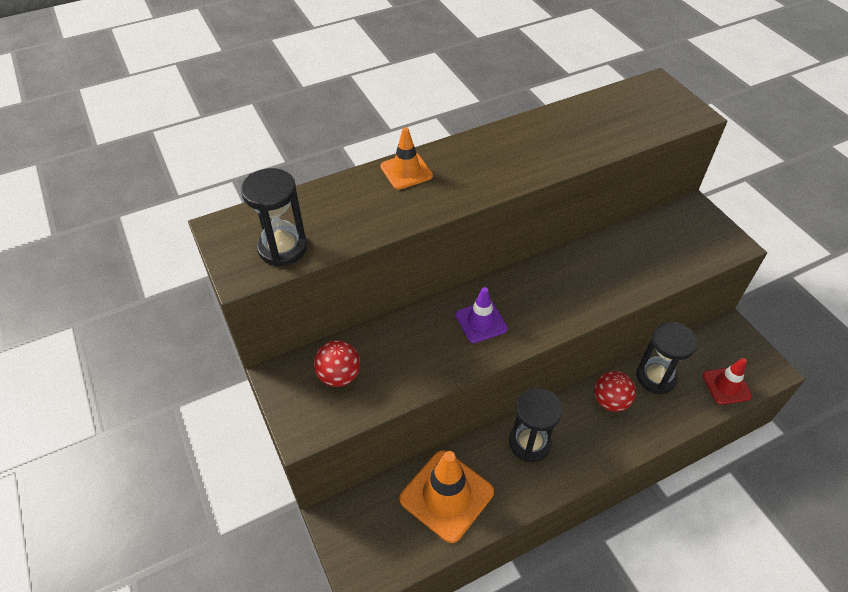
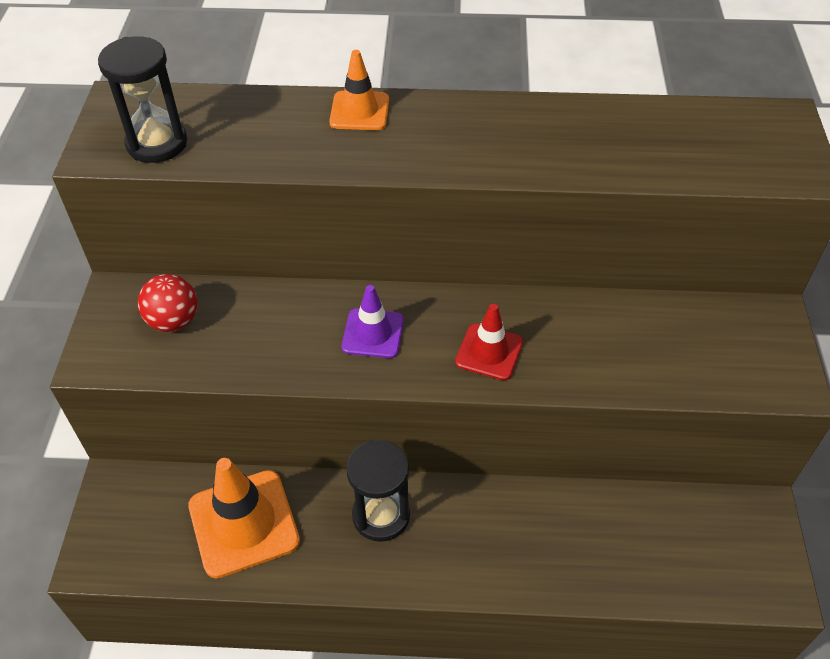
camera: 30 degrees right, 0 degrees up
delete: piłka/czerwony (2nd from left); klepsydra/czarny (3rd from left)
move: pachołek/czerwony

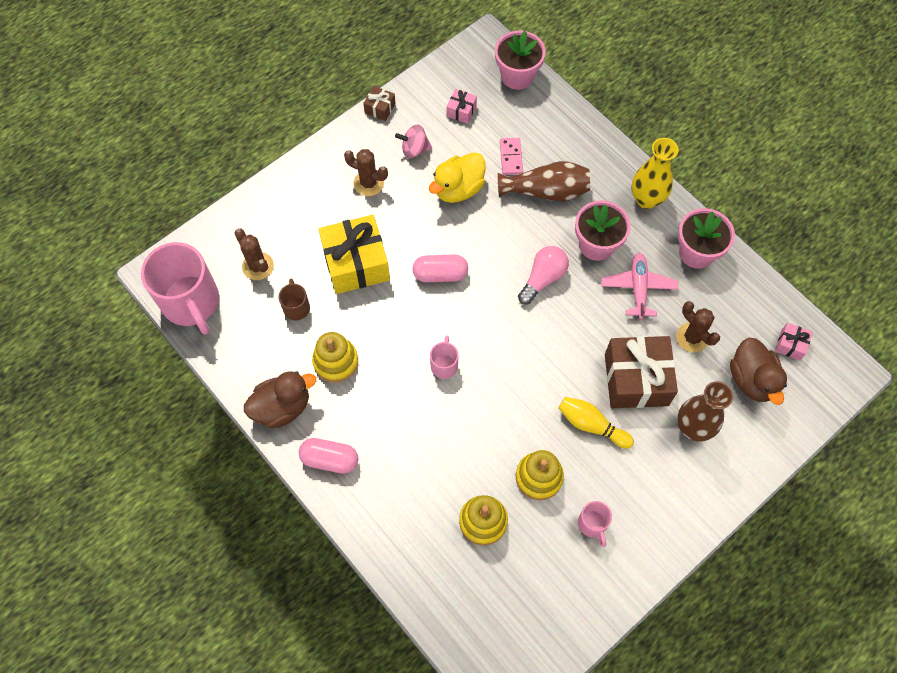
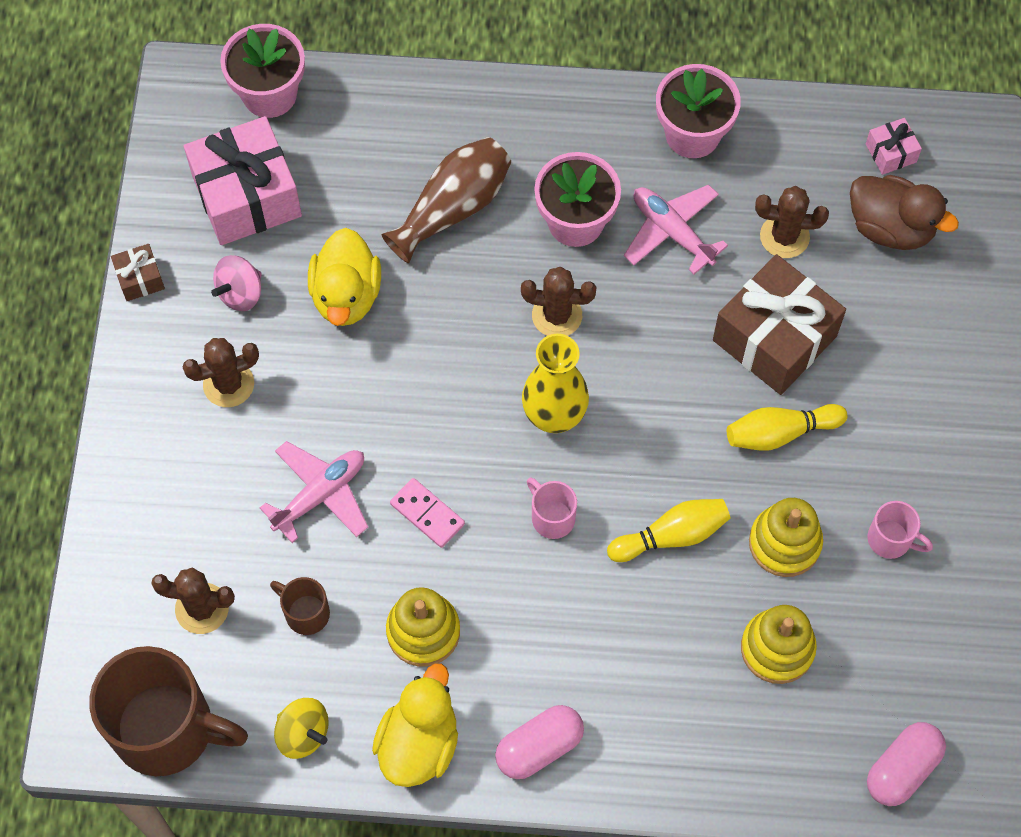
camera: 45 degrees left, 0 degrees up
delete: wazon/brązowy (2nd from left)
insert: bączek/żółty; kręgiel/żółty (1st from left)
move: kostka domina/różowy; wazon/żółty; kapsułka/różowy (2nd from left)
replace: prezent/żółty to samolot/różowy (1st from left); żarówka/różowy to kaktus/brązowy (3rd from left)
recolor: kubek/różowy (1st from left) to kubek/brązowy (1st from left); kaczka/brązowy (1st from left) to kaczka/żółty (2nd from left)
resize: prezent/różowy (1st from left) x2.22

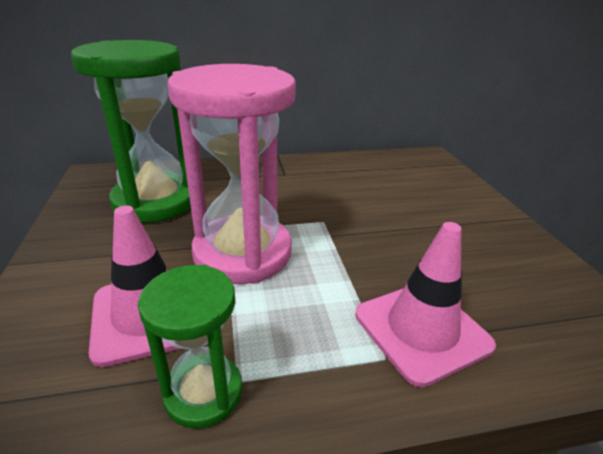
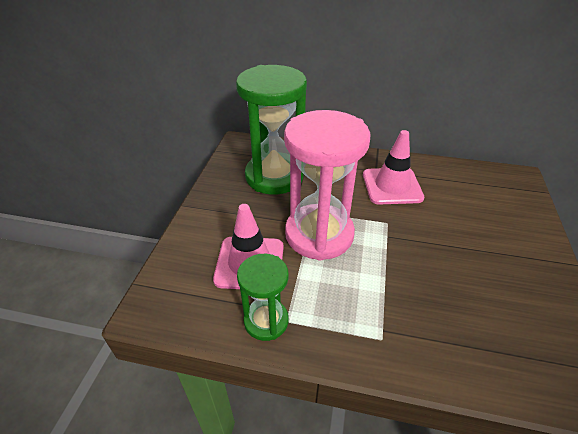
camera: 25 degrees right, 10 degrees up
move: pachołek/różowy (2nd from left)

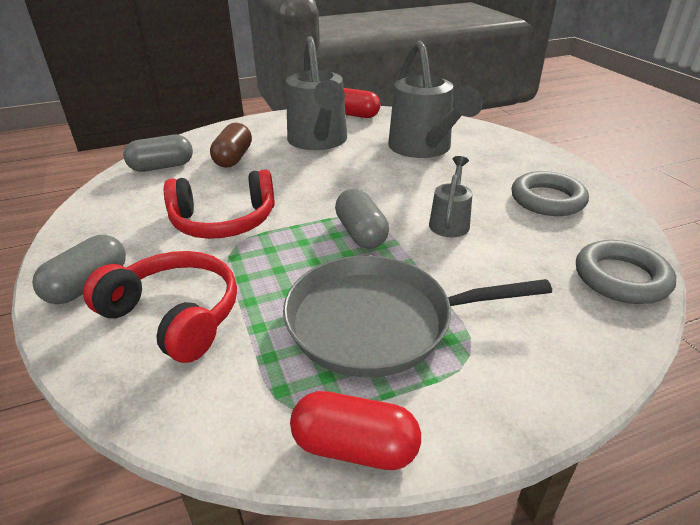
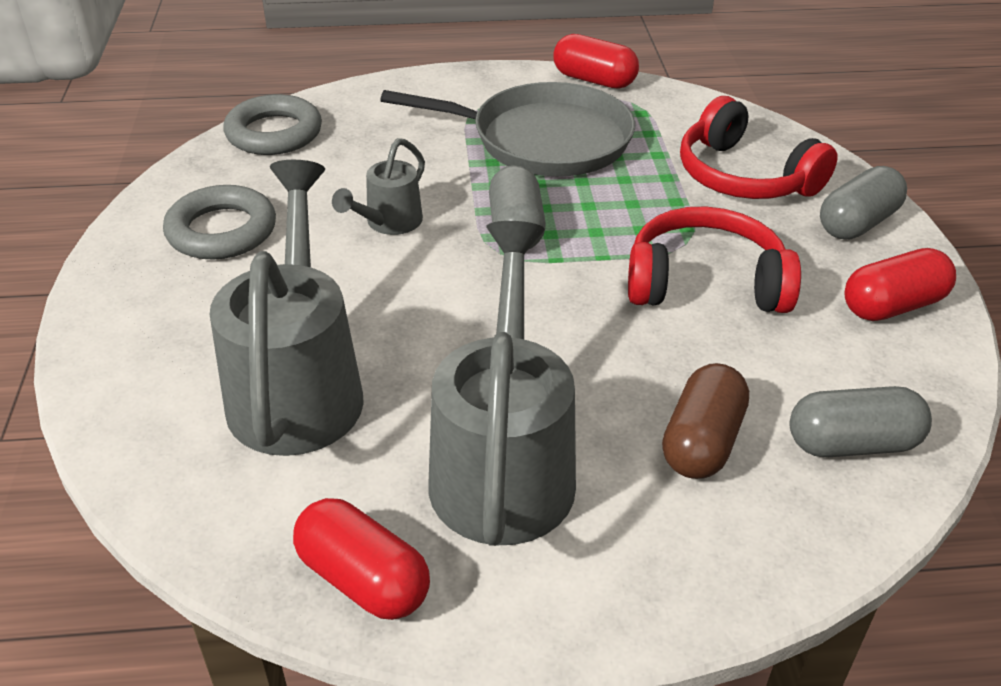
camera: 165 degrees left, 5 degrees up
insert: kapsułka/czerwony (3rd from left)

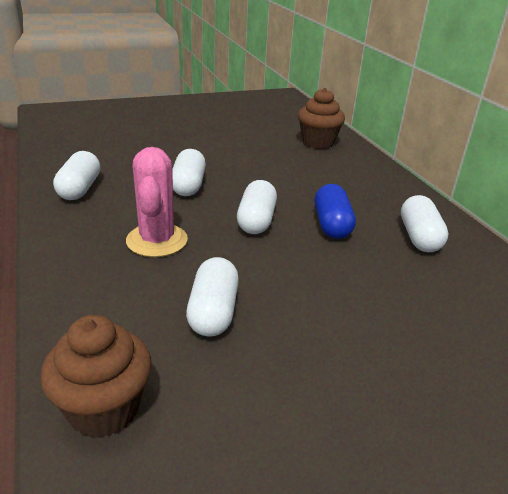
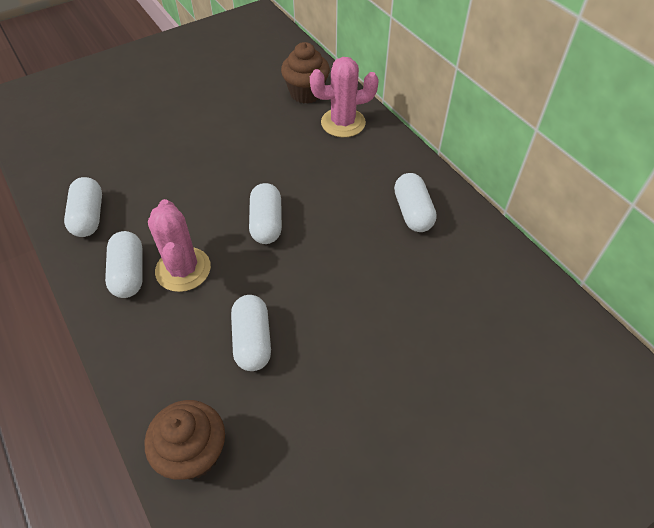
camera: 10 degrees left, 20 degrees up
delete: kapsułka/niebieski
insert: kaktus/różowy (2nd from left)
move: kapsułka/biały (2nd from left)

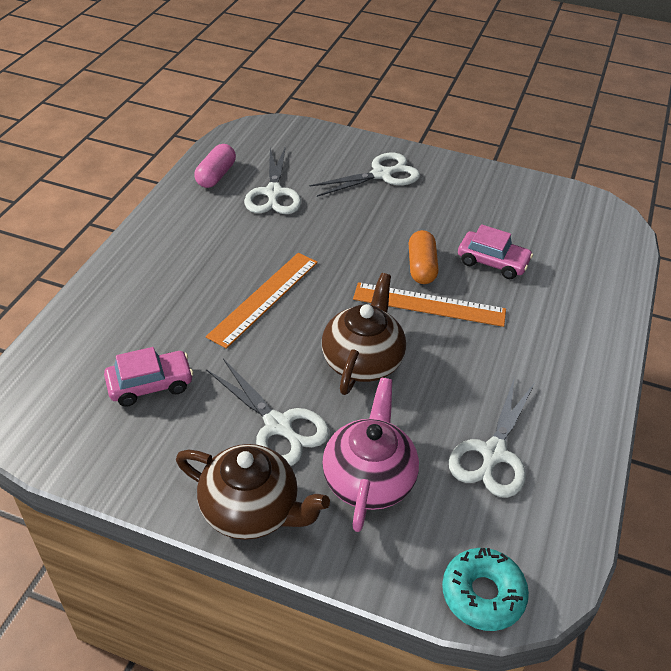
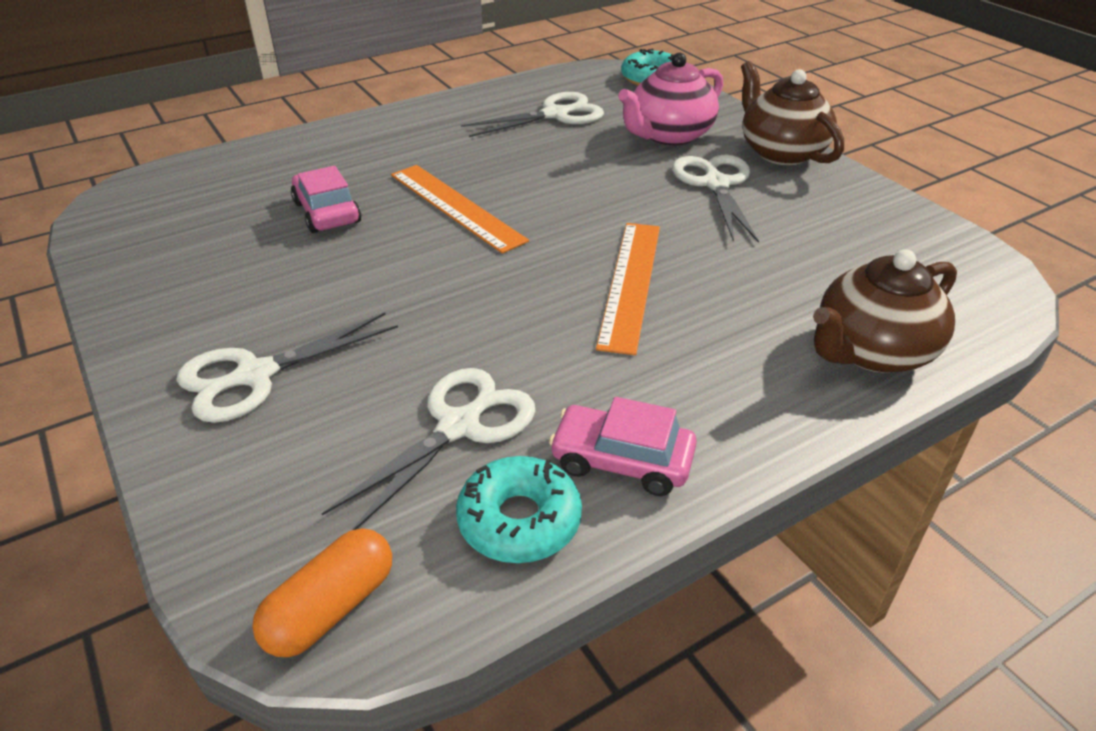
camera: 140 degrees left, 5 degrees down
move: kapsułka/pomarańczowy; samochód/różowy (1st from left in the first image) to samochód/różowy (2nd from left); imbryk/brązowy (2nd from left)
replace: kapsułka/różowy to donut/turkusowy (1st from left)
rotate: nożyczki/biały (3rd from left in the first image) 45 degrees counterclockwise; linijka/pomarańczowy (1st from left in the first image) 60 degrees counterclockwise

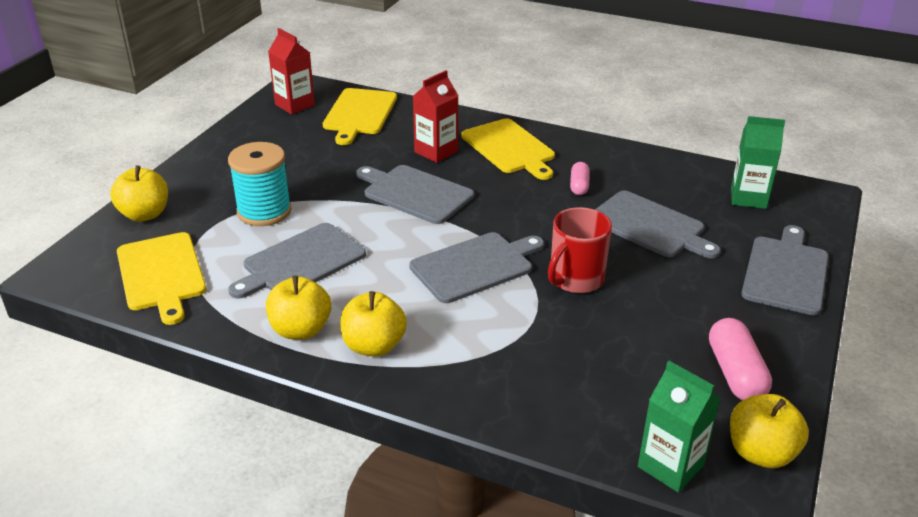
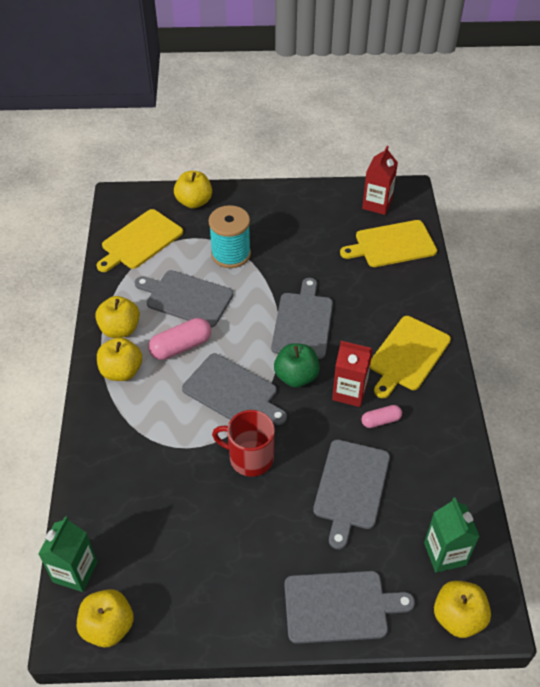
camera: 65 degrees right, 15 degrees up
insert: jabłko/zielony; jabłko/żółty (5th from left)
move: kapsułka/różowy (2nd from left in the first image) to kapsułka/różowy (1st from left); karton mleka/czerwony (2nd from left in the first image) to karton mleka/czerwony (1st from left)

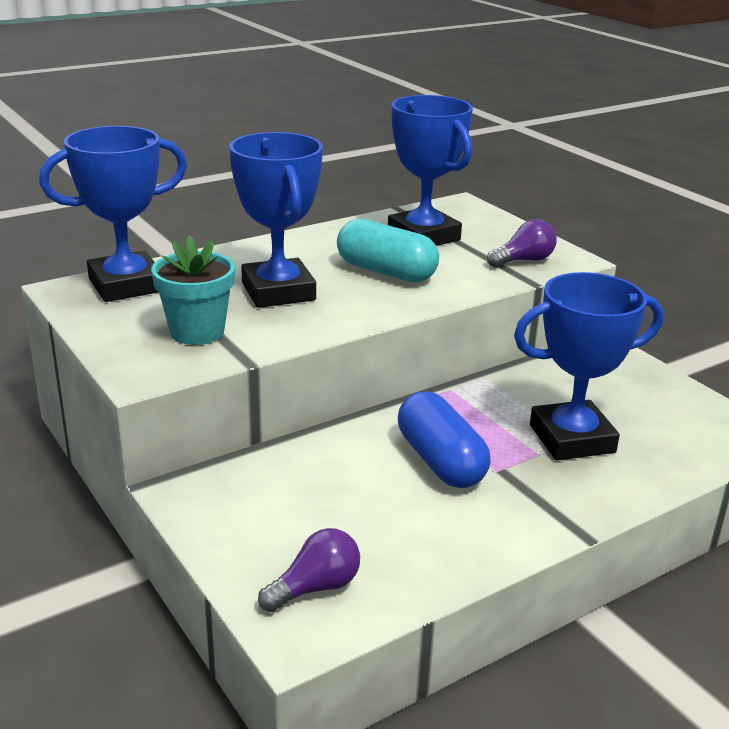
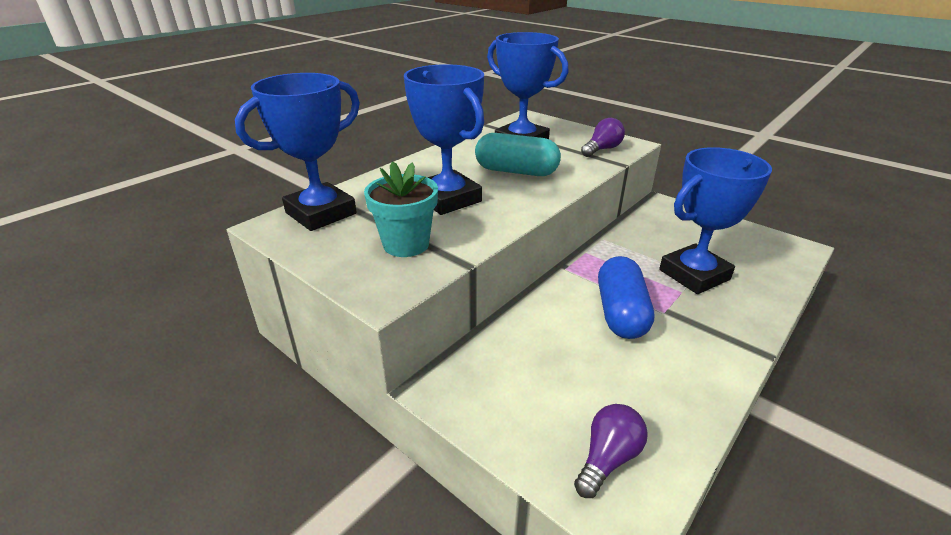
camera: 15 degrees left, 5 degrees up
rotate: kapsułka/niebieski 45 degrees clockwise

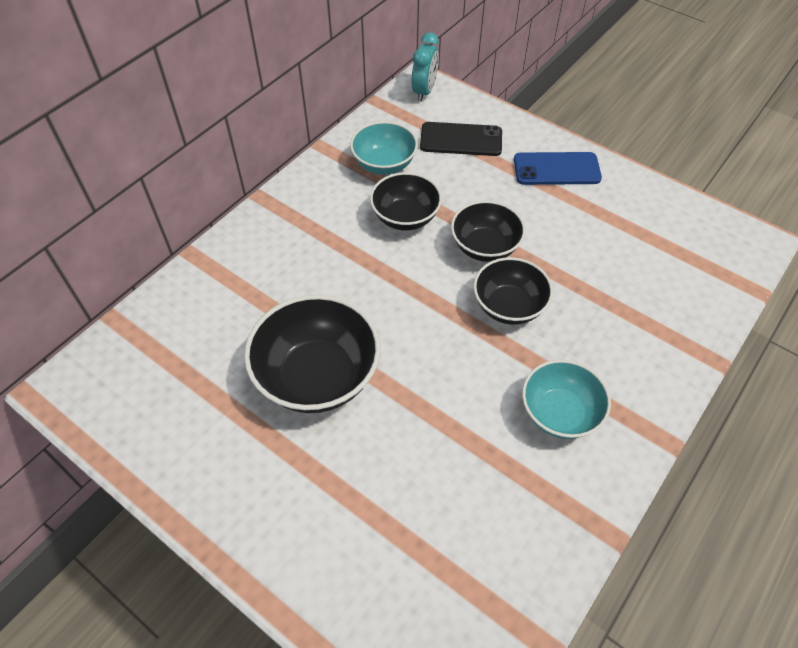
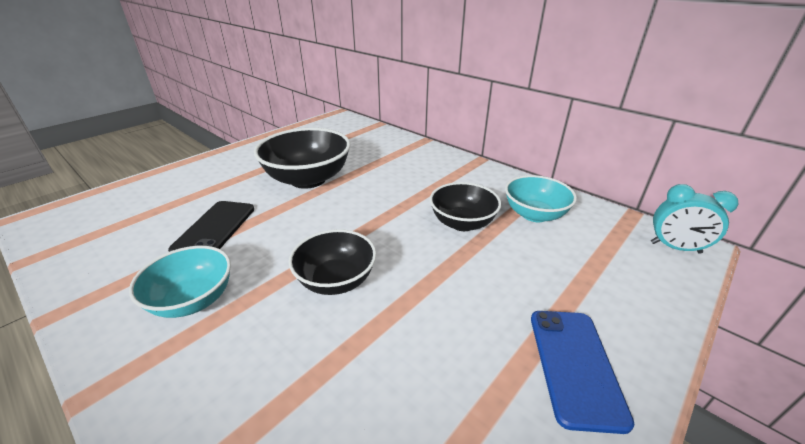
camera: 95 degrees right, 20 degrees down
delete: miska/czarny (3rd from left)
move: telefon/czarny

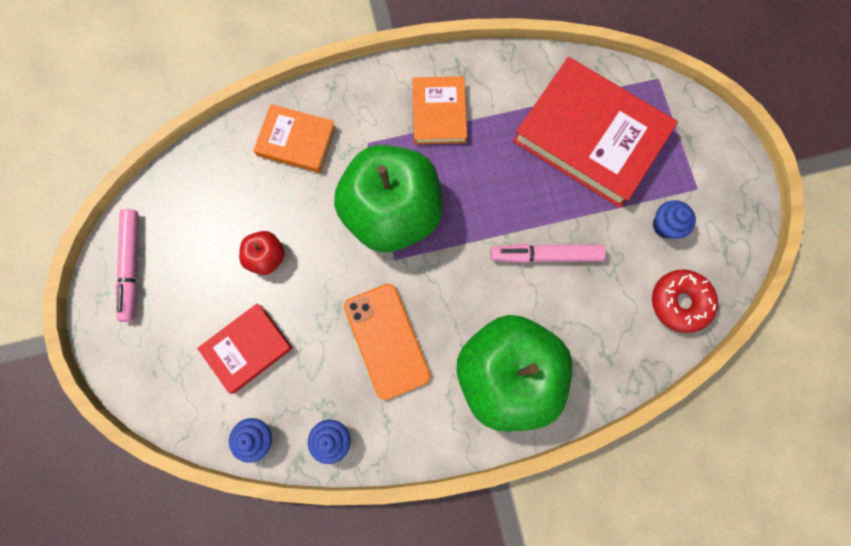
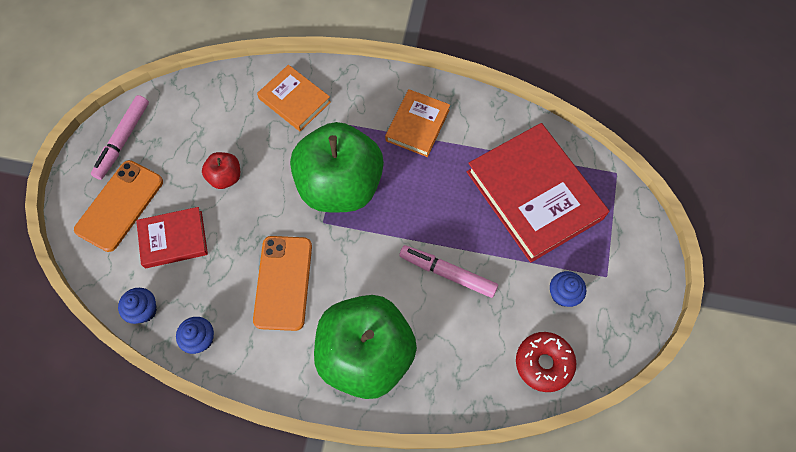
camera: 25 degrees right, 10 degrees down
insert: telefon/pomarańczowy (1st from left)

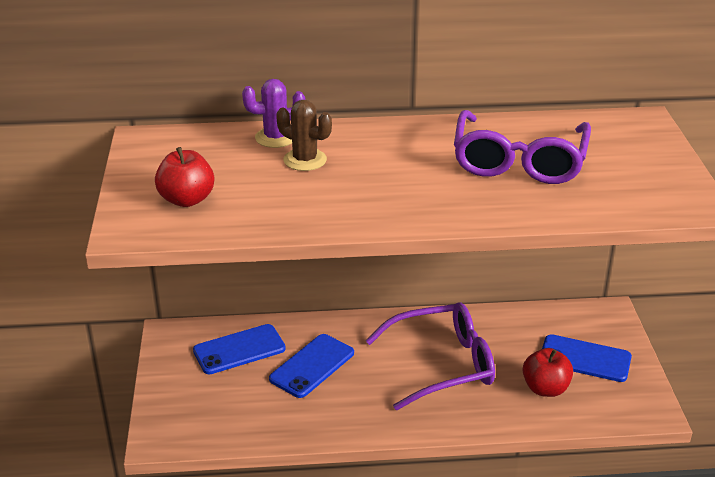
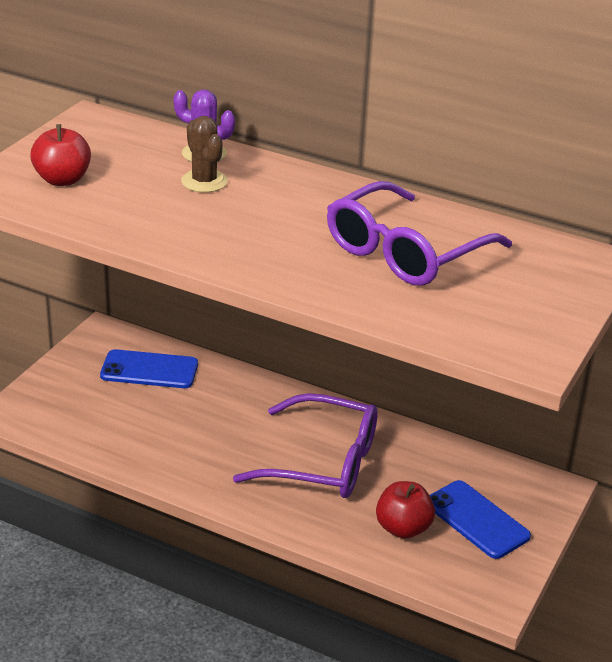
camera: 30 degrees right, 0 degrees up
delete: telefon/niebieski (2nd from left)

